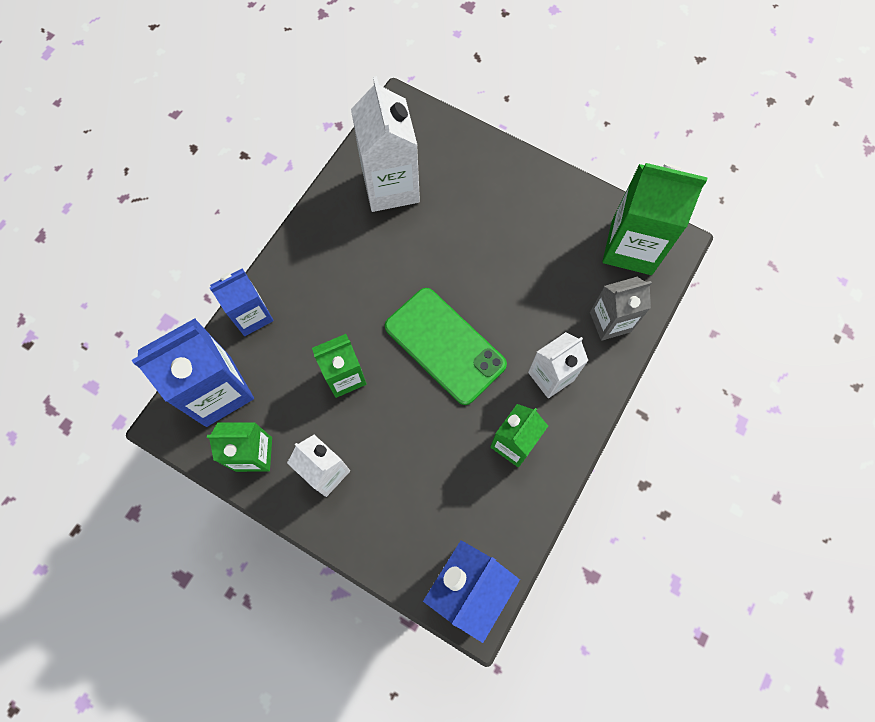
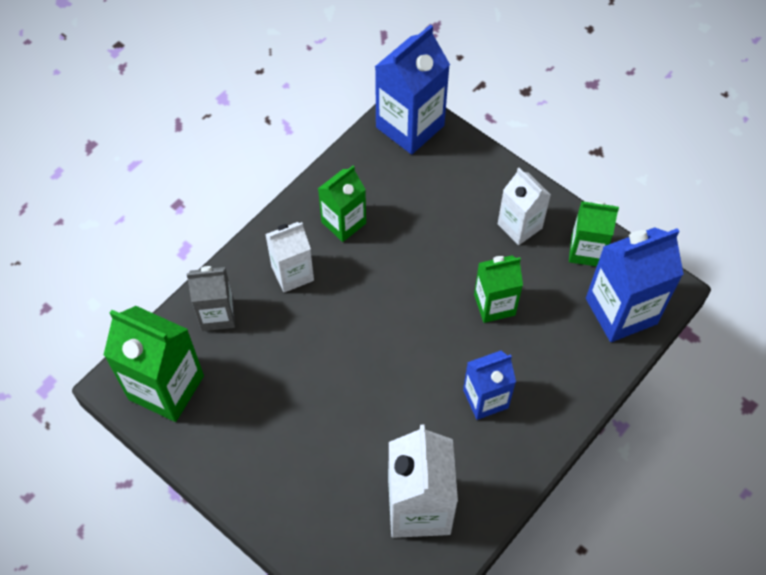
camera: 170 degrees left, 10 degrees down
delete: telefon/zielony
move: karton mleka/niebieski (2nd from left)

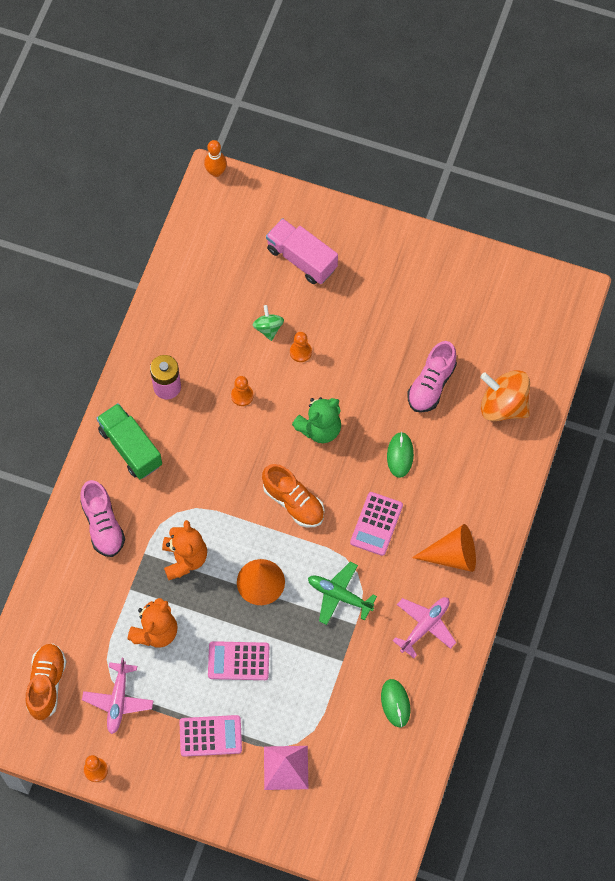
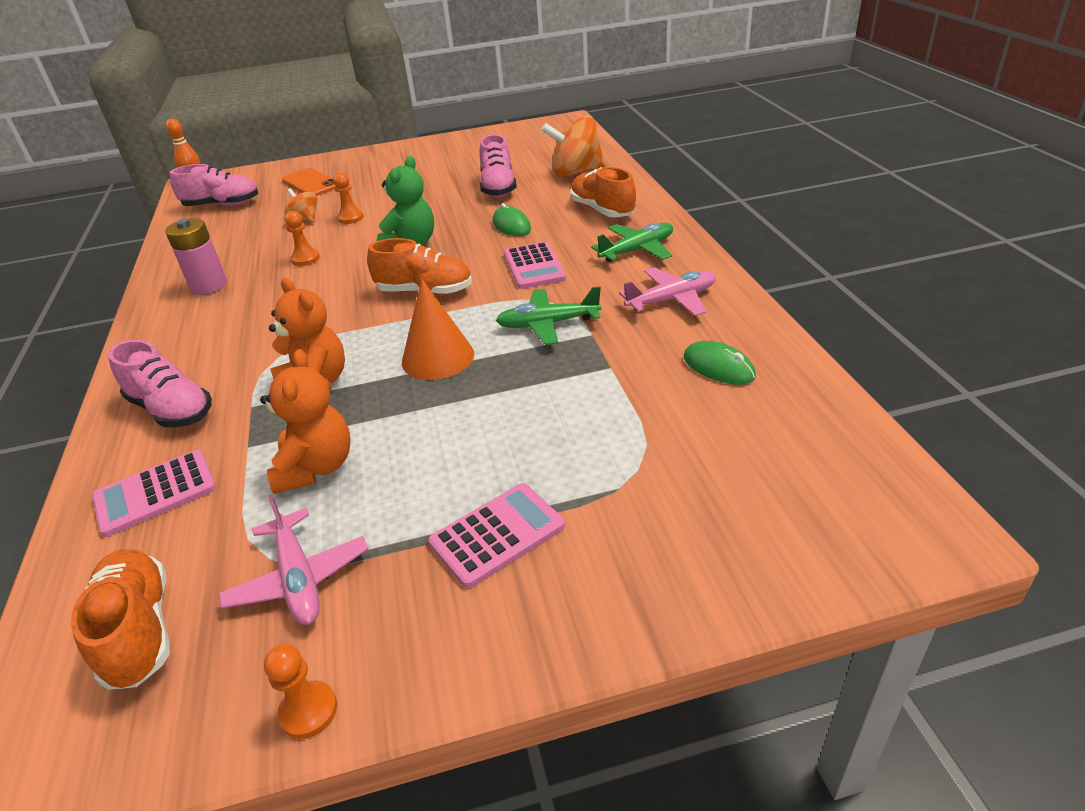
camera: 30 degrees left, 30 degrees down
delete: ciężarówka/zielony; piramida/różowy
insert: but/różowy (2nd from left); but/pomarańczowy (3rd from left)
move: kalkulator/różowy (2nd from left in the first image) to kalkulator/różowy (1st from left)
replace: ciężarówka/różowy to telefon/pomarańczowy; stożek/pomarańczowy (2nd from left) to samolot/zielony (2nd from left)
recolor: bączek/zielony to bączek/pomarańczowy (1st from left)
rotate: samolot/różowy (2nd from left) 60 degrees clockwise

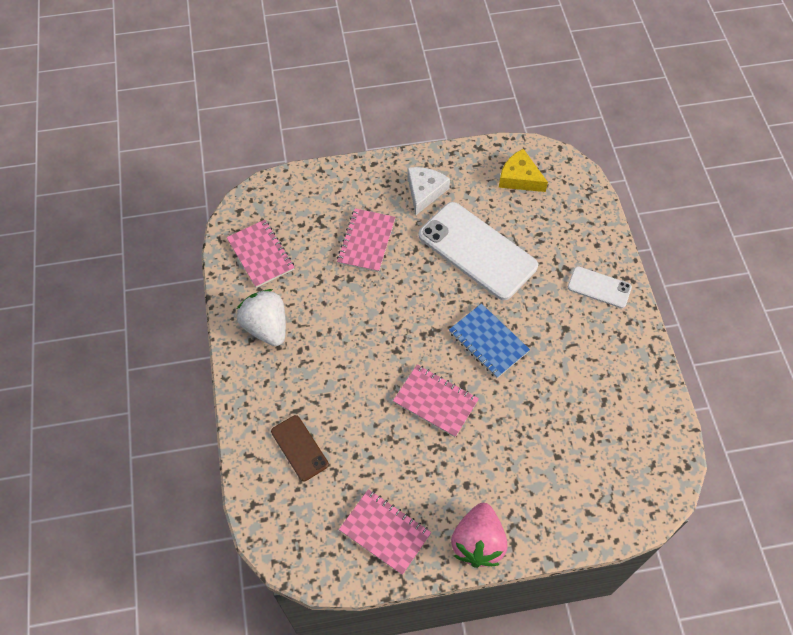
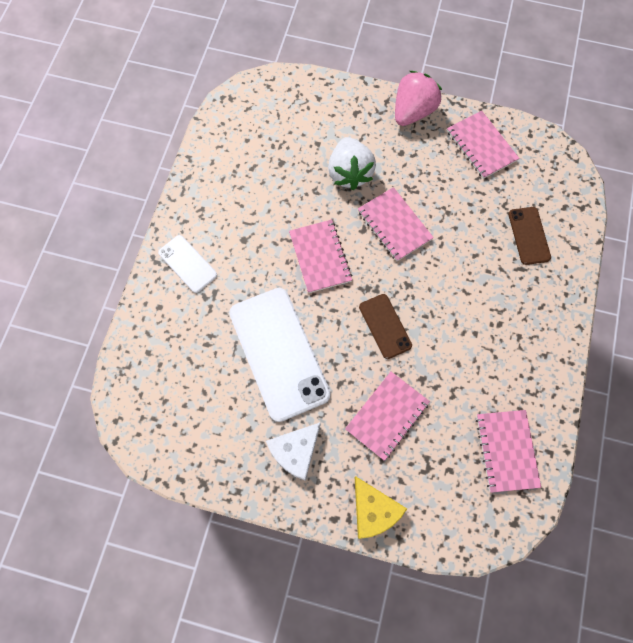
camera: 155 degrees left, 10 degrees up
insert: telefon/brązowy (1st from left)
move: truskawka/biały; ser/żółty
recolor: zeszyt/niebieski to zeszyt/różowy (1st from left)

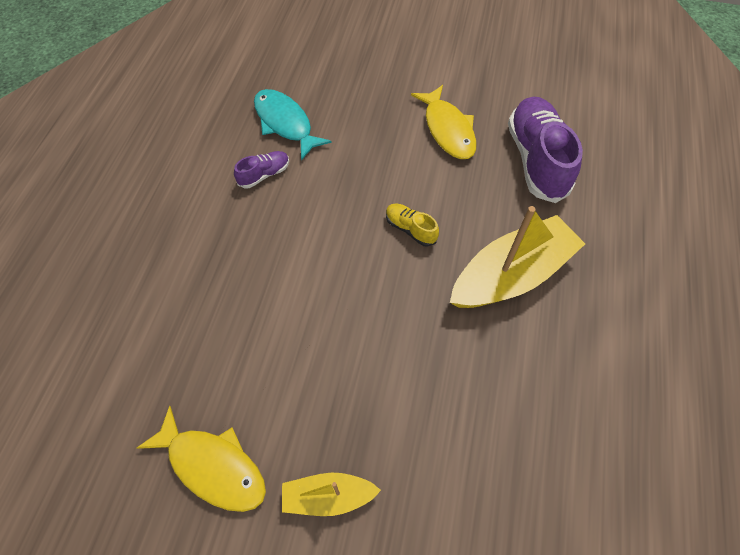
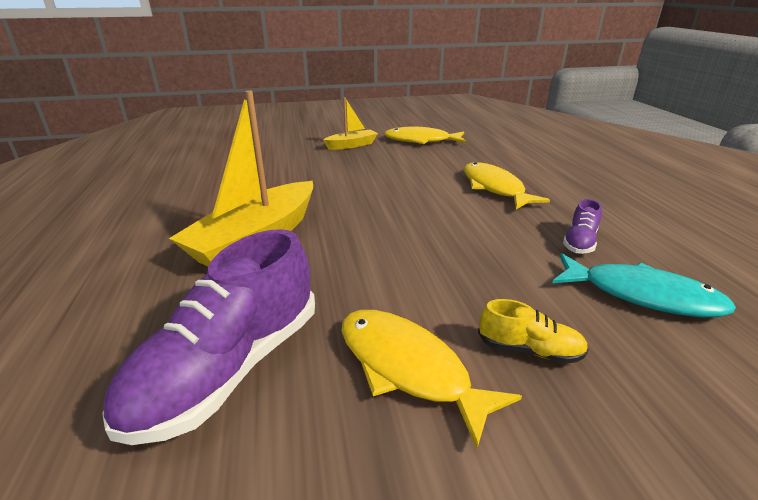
camera: 155 degrees right, 30 degrees down
insert: ryba/żółty (3rd from left)
move: but/żółty
rotate: but/fioletowy (2nd from left in the first image) 60 degrees clockwise

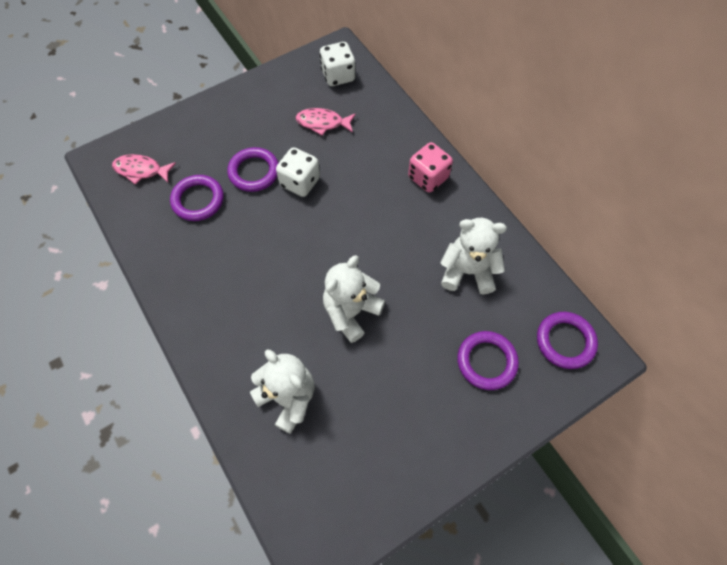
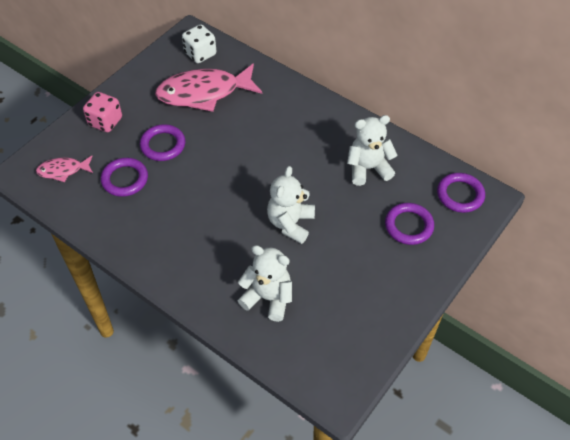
camera: 20 degrees left, 10 degrees down
delete: kostka do gry/biały (1st from left)
move: kostka do gry/różowy
resize: ryba/różowy (2nd from left) x2.00

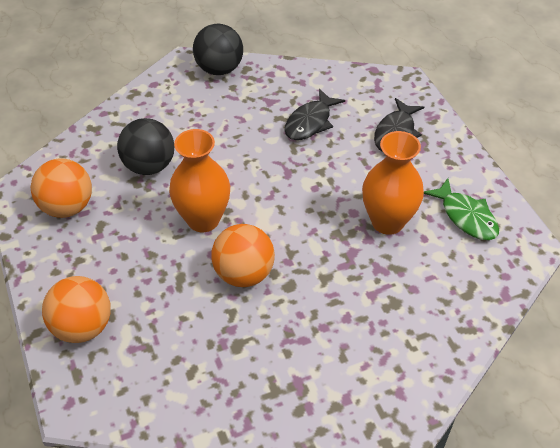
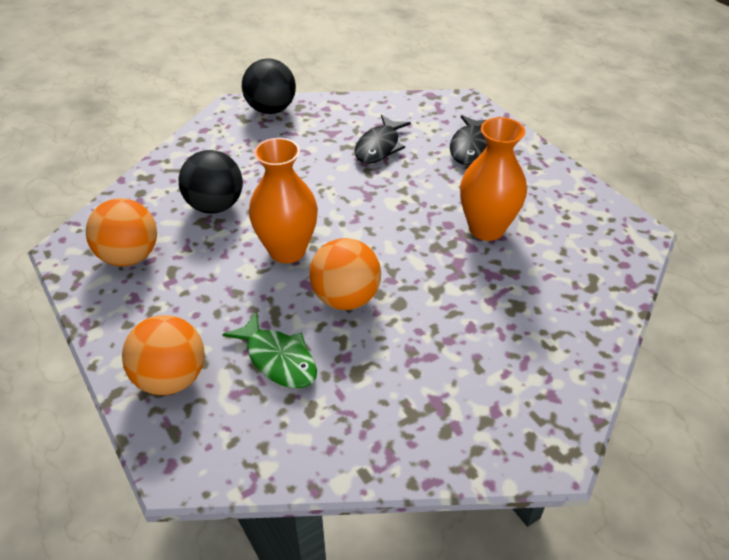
camera: 10 degrees left, 5 degrees down
move: ryba/zielony

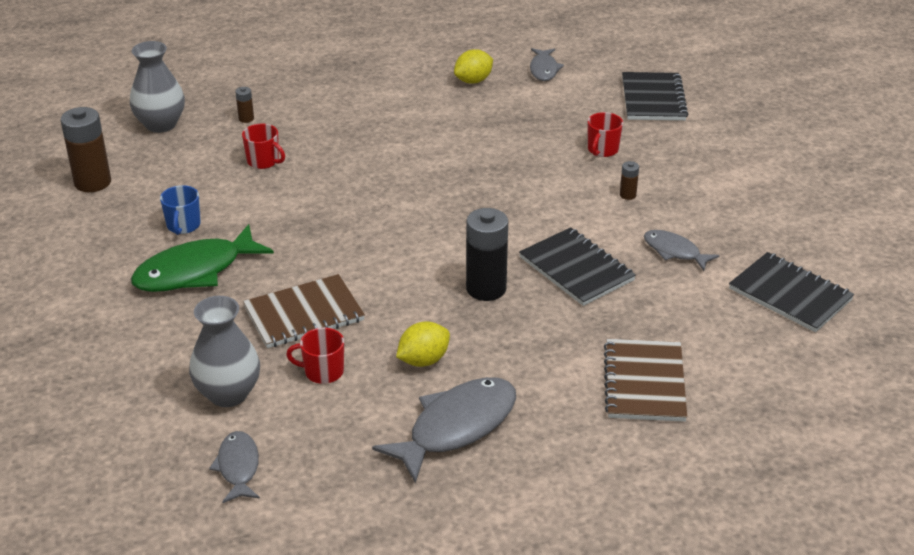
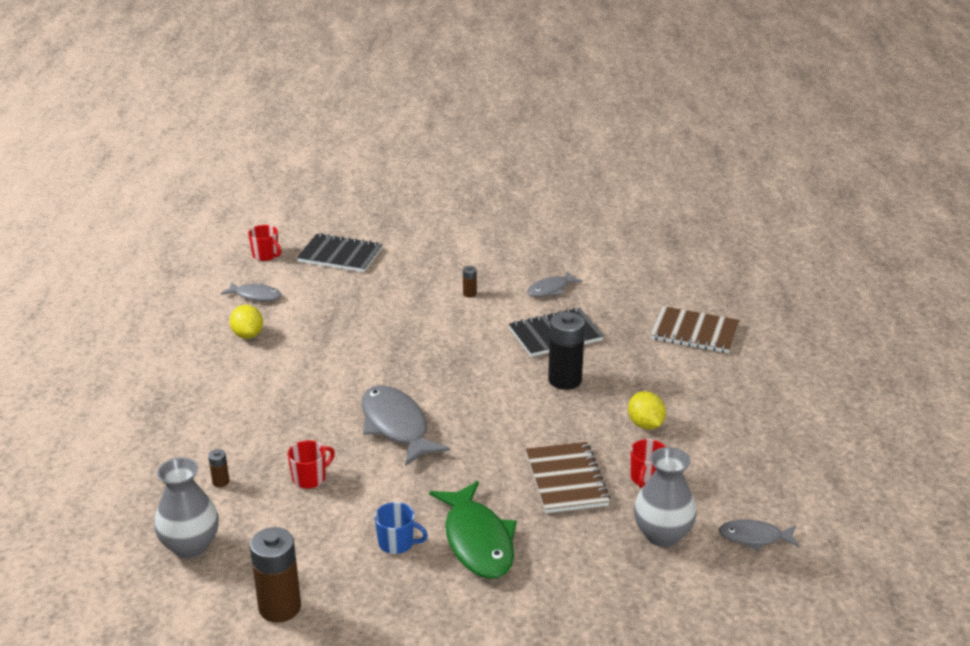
camera: 75 degrees left, 5 degrees down
delete: zeszyt/czarny (3rd from left)
move: kubek/czerwony (3rd from left in the first image) to kubek/czerwony (1st from left); ryba/szary (2nd from left)

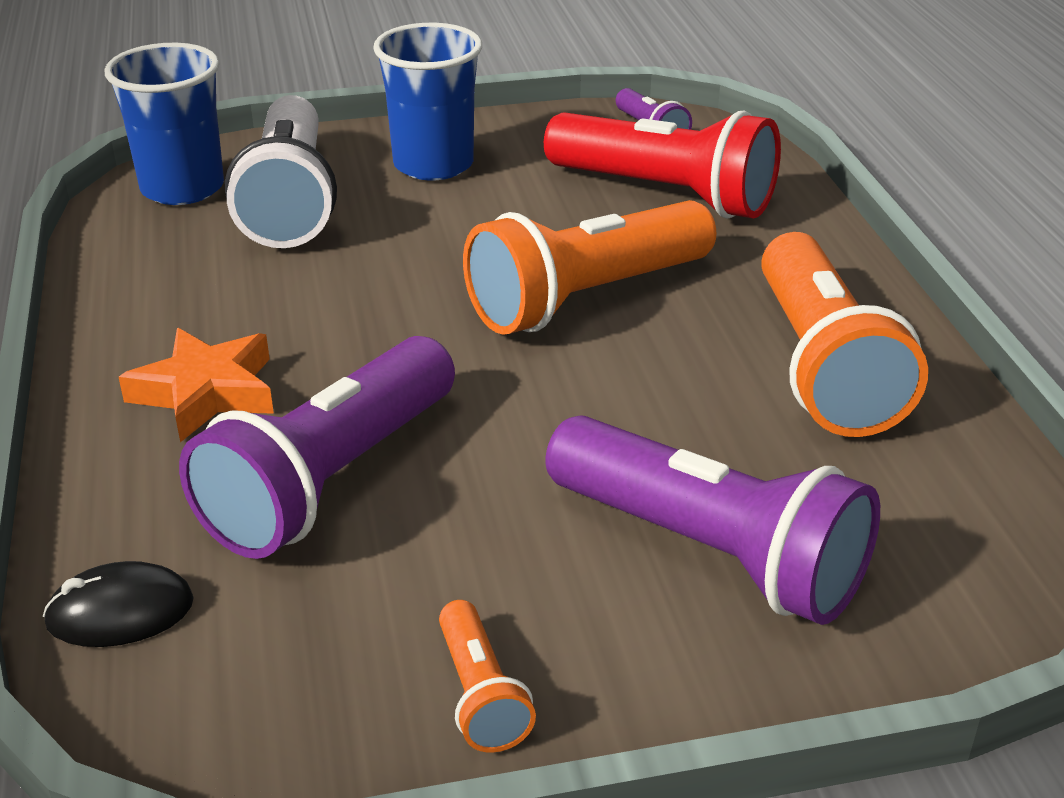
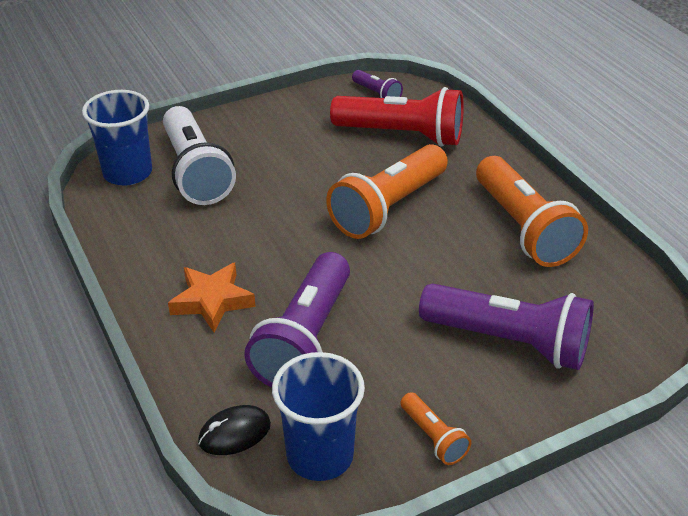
camera: 15 degrees left, 5 degrees up
move: szklanka/niebieski (2nd from left)

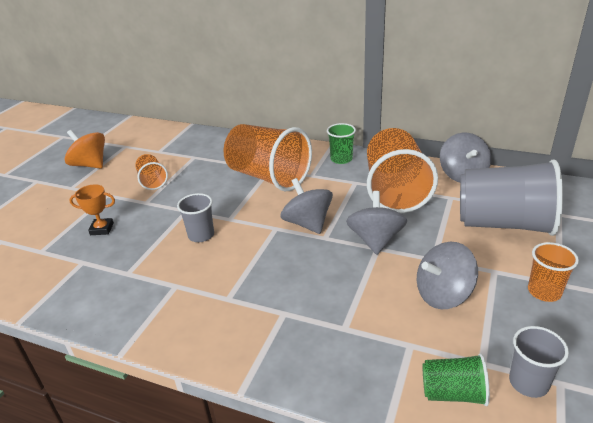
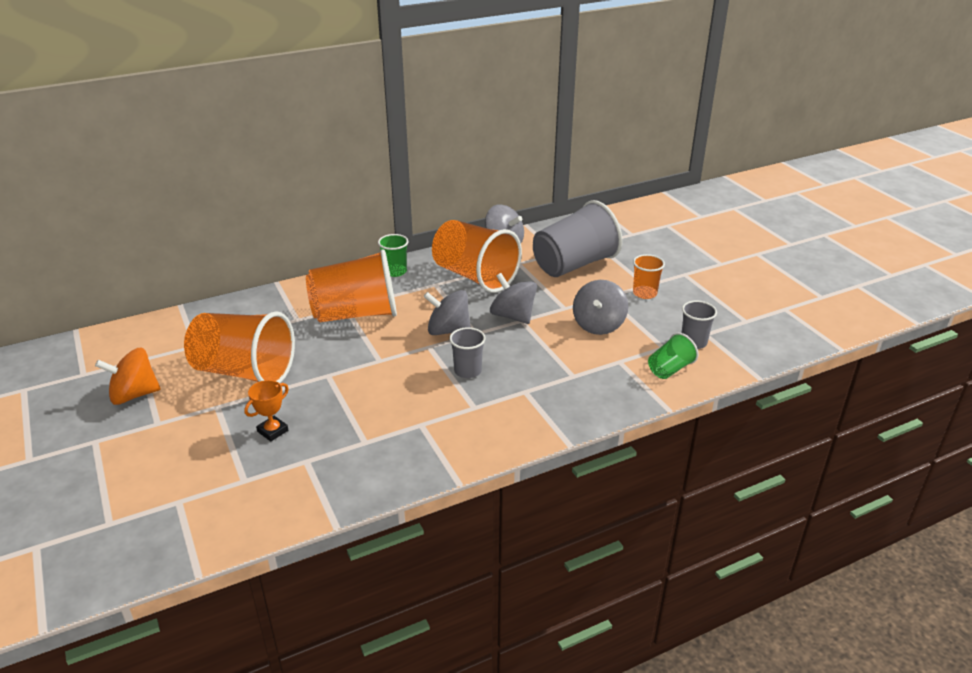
camera: 50 degrees left, 0 degrees up
move: szklanka/szary (1st from left)
resize: szklanka/pomarańczowy (1st from left) x2.08

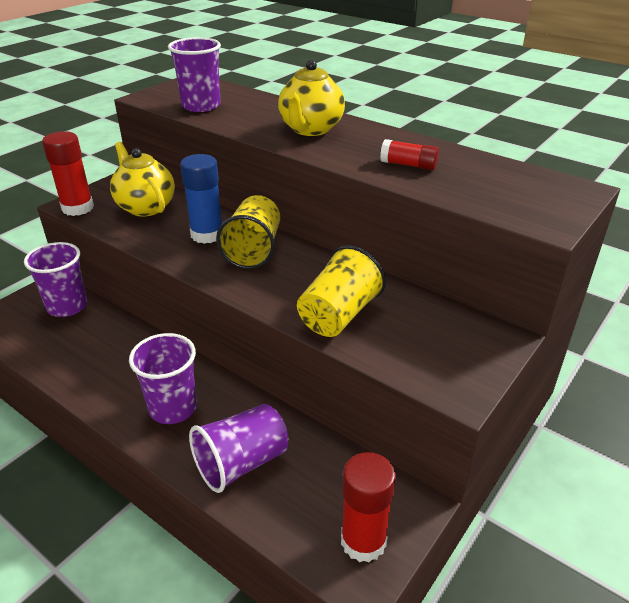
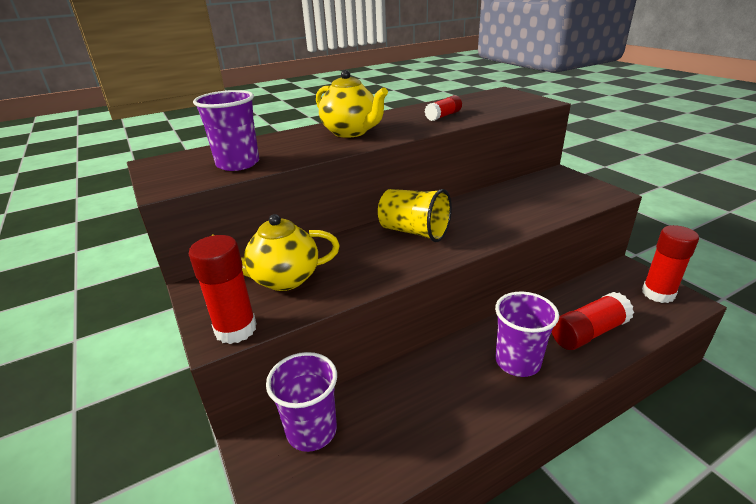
camera: 65 degrees left, 5 degrees down
delete: klej w sztyfcie/niebieski; szklanka/żółty (2nd from left)
replace: szklanka/fioletowy (4th from left) to klej w sztyfcie/czerwony (3rd from left)

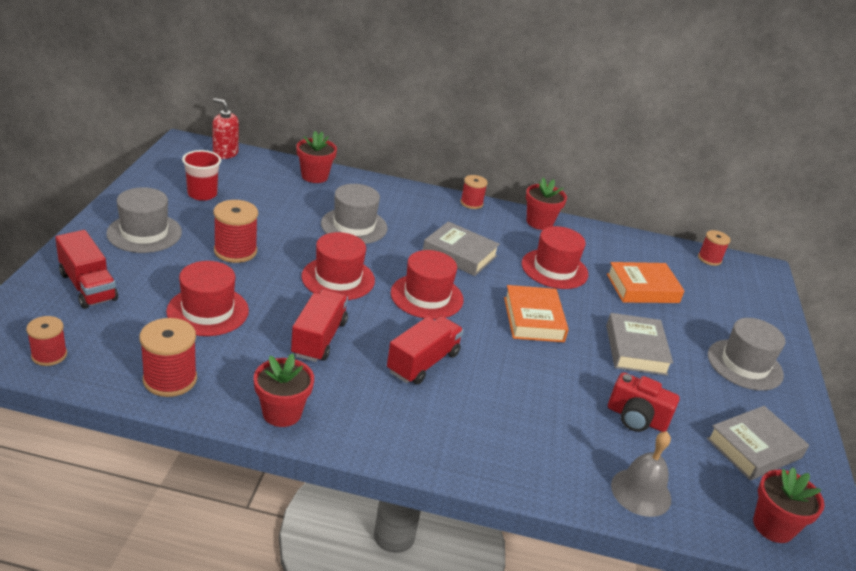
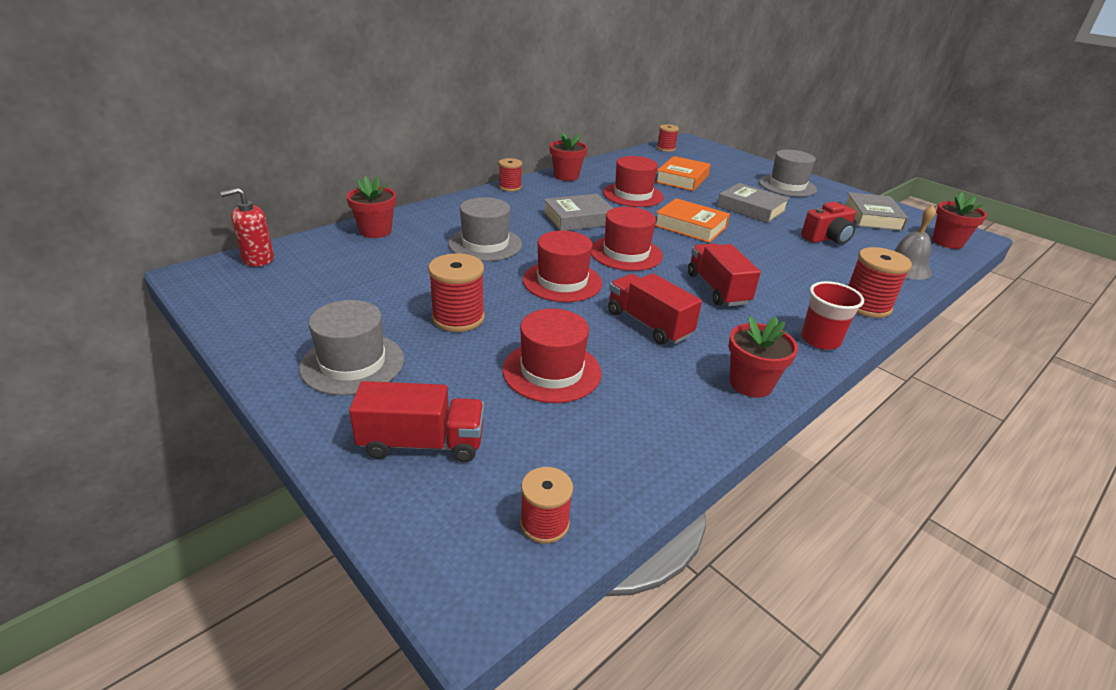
camera: 50 degrees left, 0 degrees up
move: szklanka/czerwony; szpulka/czerwony (2nd from left in the first image) to szpulka/czerwony (5th from left)

